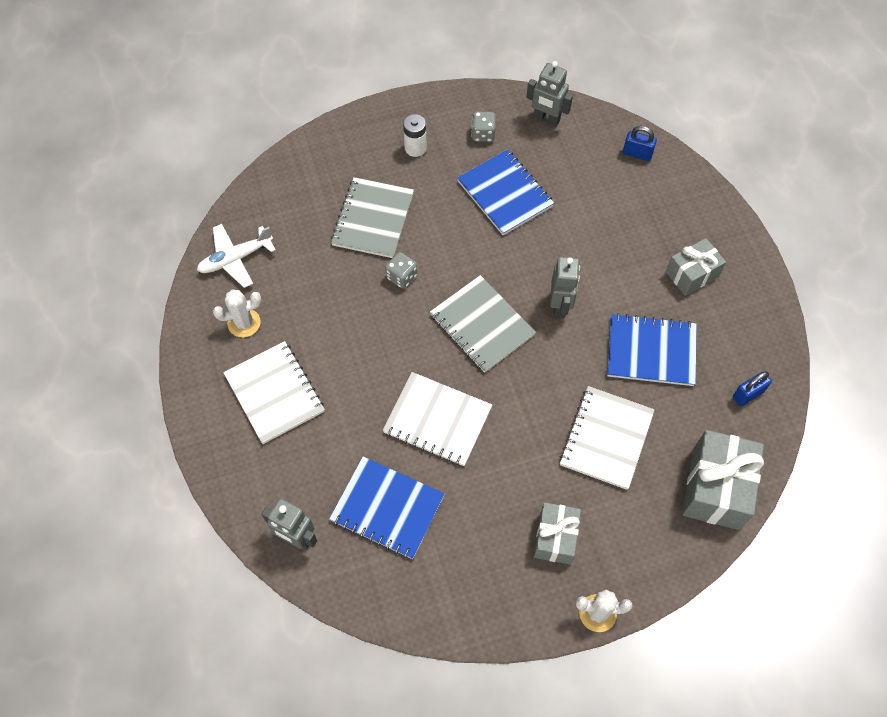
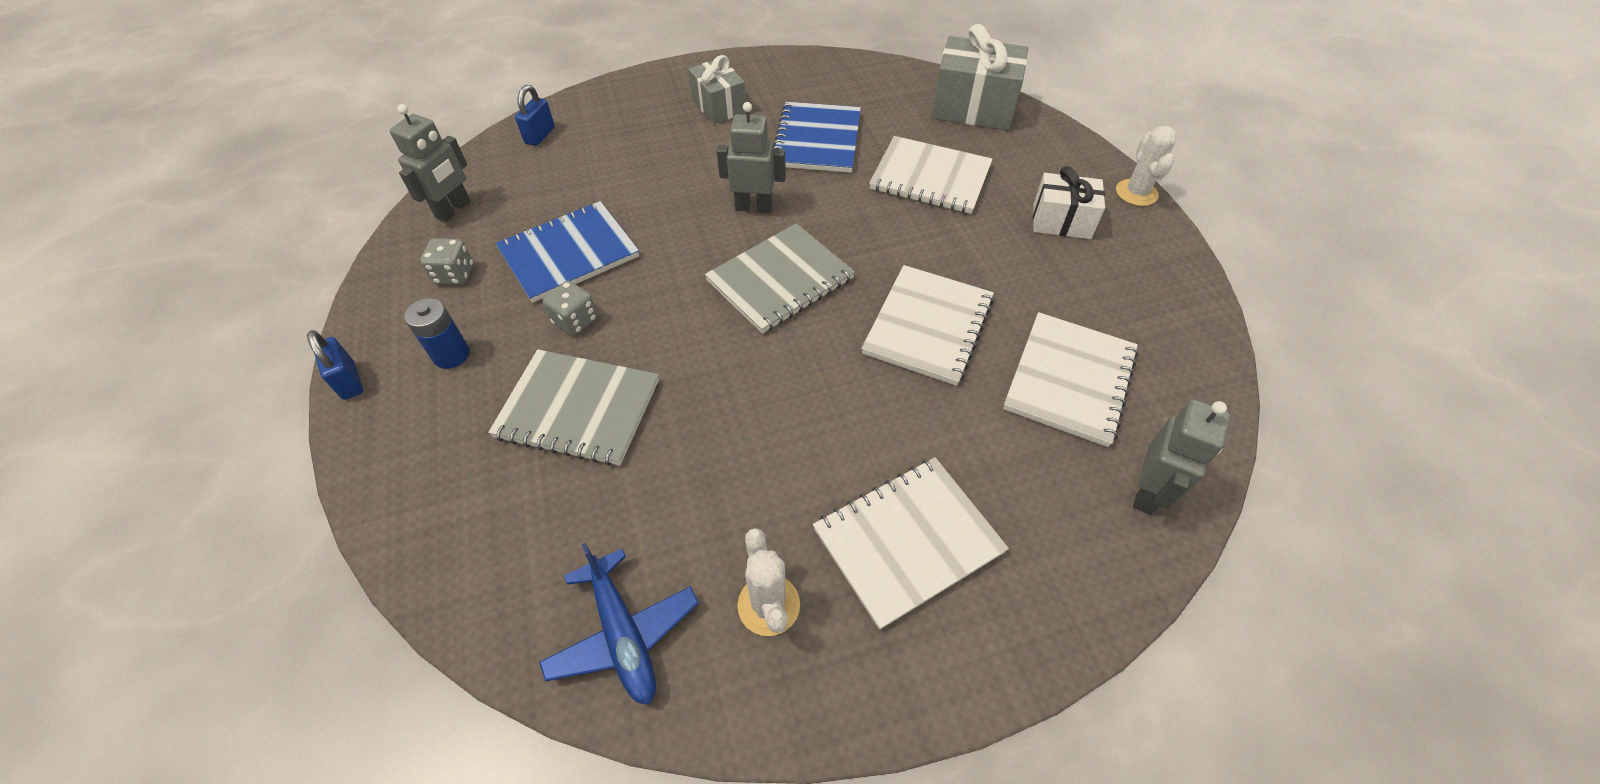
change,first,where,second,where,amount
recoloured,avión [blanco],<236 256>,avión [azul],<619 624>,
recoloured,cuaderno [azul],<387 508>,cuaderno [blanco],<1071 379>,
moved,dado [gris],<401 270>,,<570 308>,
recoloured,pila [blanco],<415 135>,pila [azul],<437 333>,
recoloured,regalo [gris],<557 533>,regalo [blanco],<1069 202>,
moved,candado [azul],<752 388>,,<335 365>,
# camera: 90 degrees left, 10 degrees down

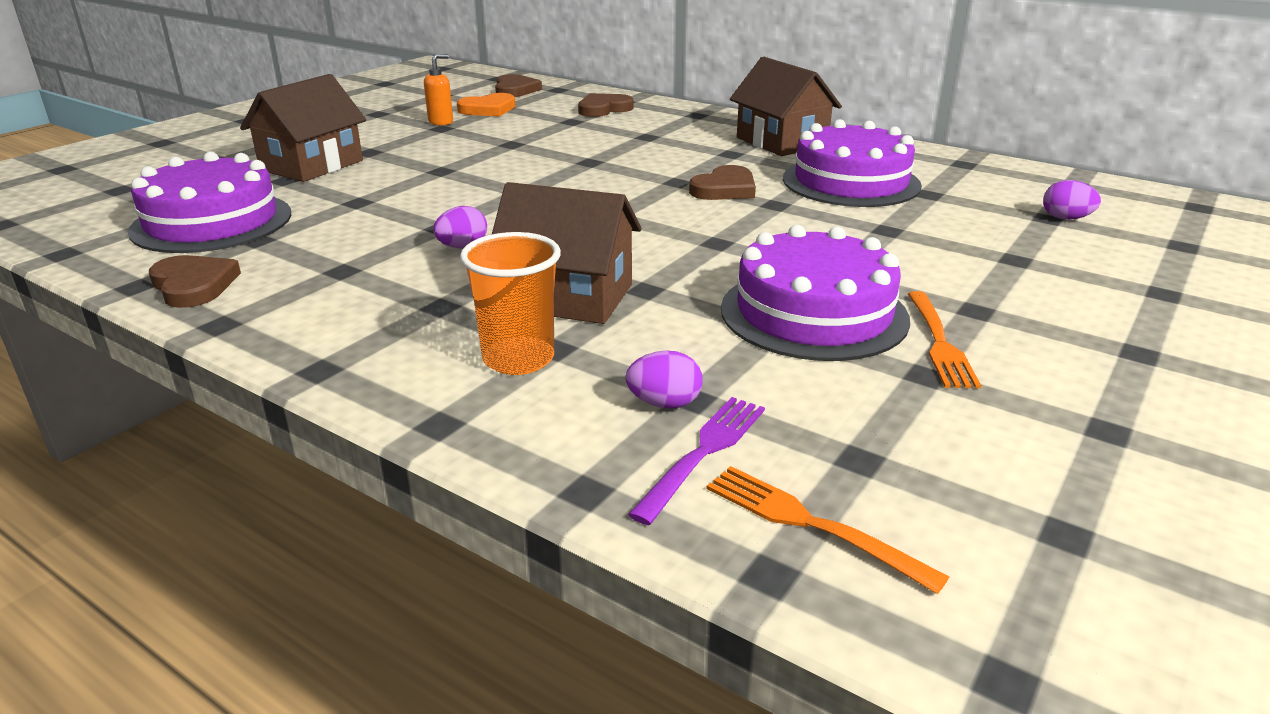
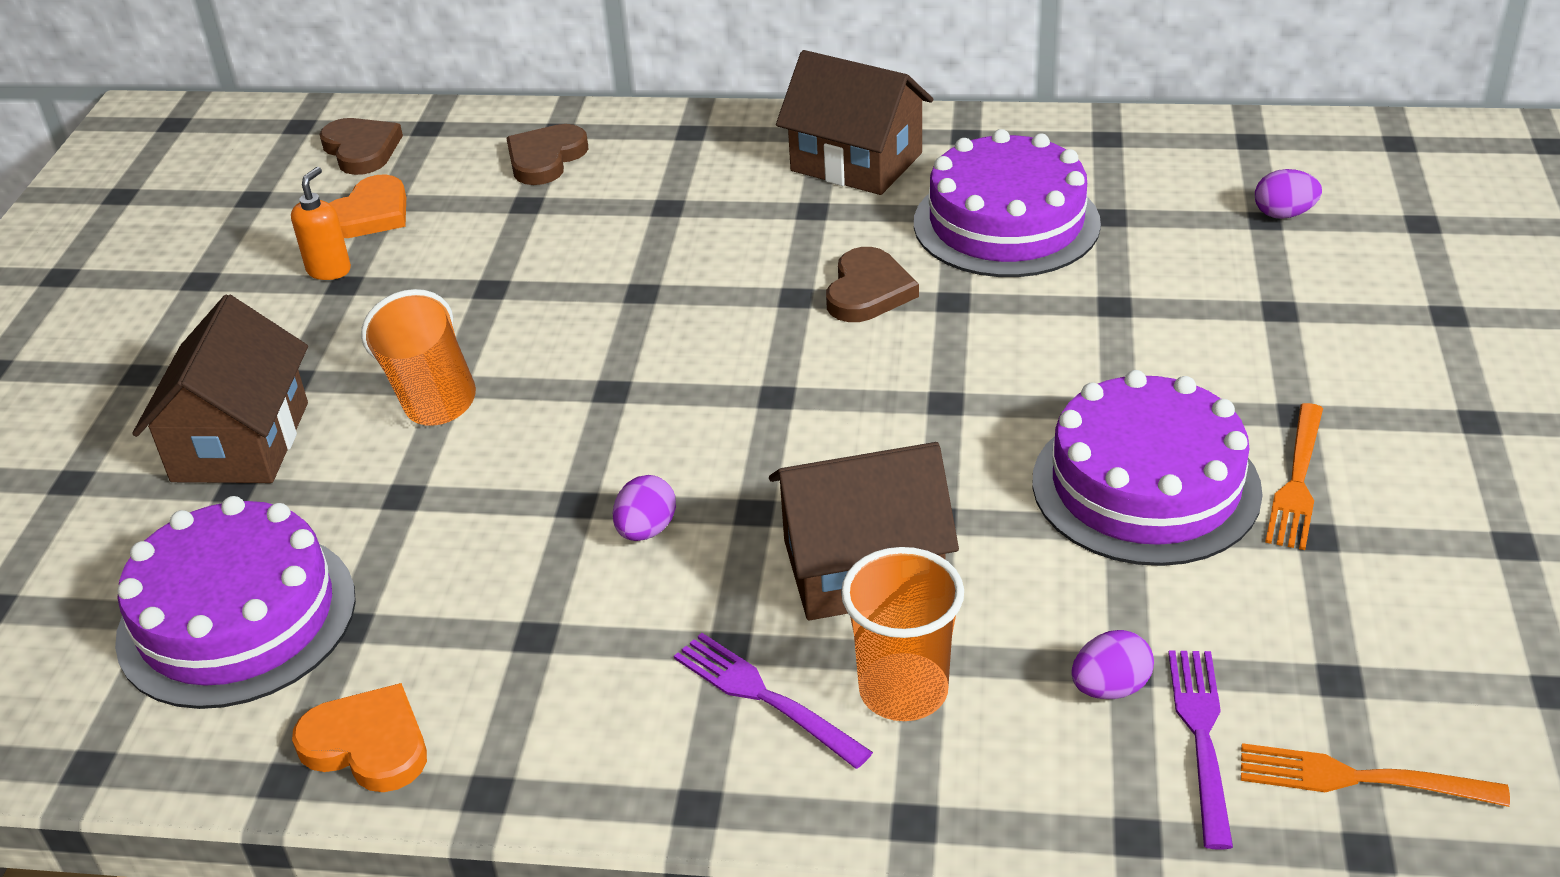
change,first,where,second,where,amount
recoloured,corazón [marrón],<195 281>,corazón [naranja],<359 737>,
turned,tenedor [naranja],<944 339>,,<1294 476>,45 degrees clockwise
added,,,vaso [naranja],<418 357>,
added,,,tenedor [morado],<773 701>,
# camera: 25 degrees left, 10 degrees up

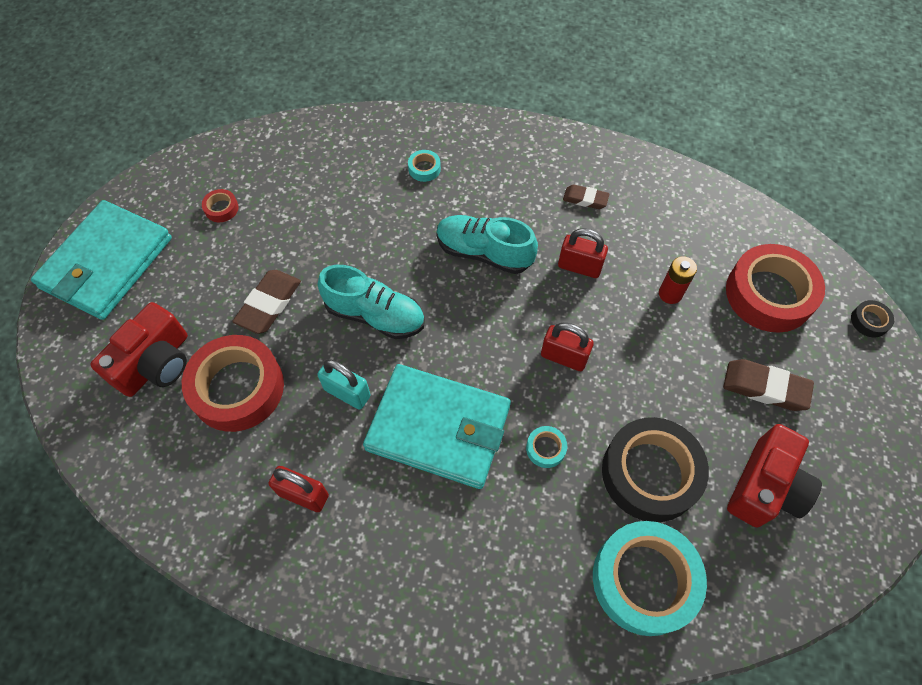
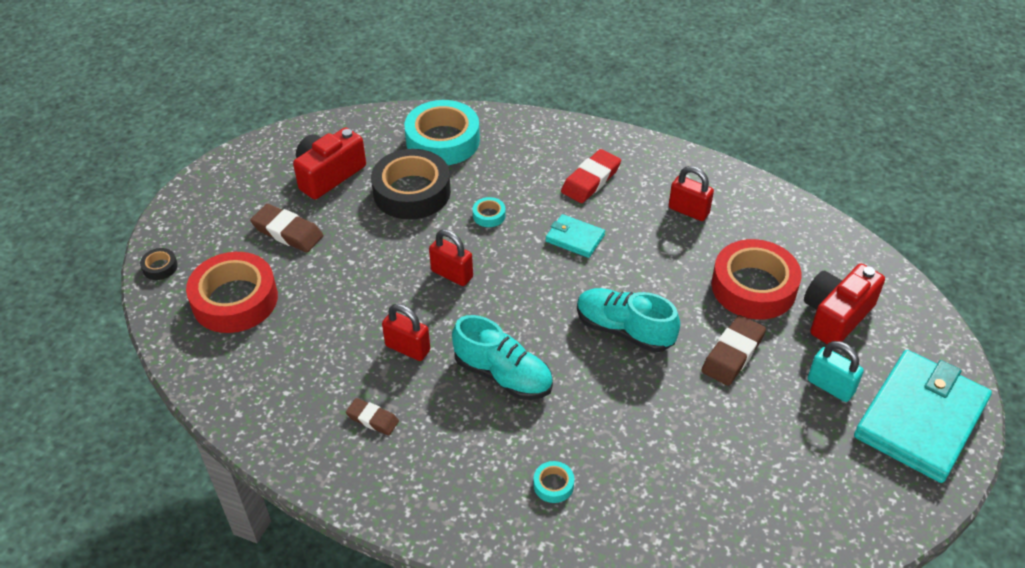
change,first,where,second,where,amount
removed,cinta adhesiva [rojo],<220 205>,,,
moved,candado [turquesa],<344 384>,,<836 371>,
resized,cartera [turquesa],<437 426>,,<575 236>,x0.47
removed,pila [rojo],<678 280>,,,
added,,,goma de borrar [rojo],<591 176>,
# camera: 170 degrees left, 15 degrees down

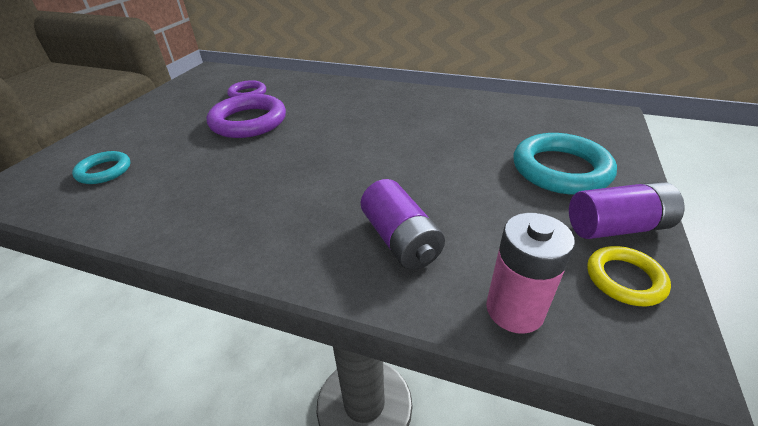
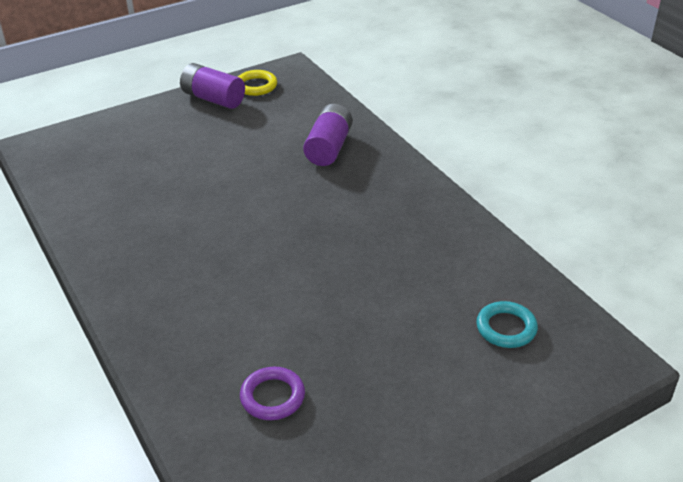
change,first,where,second,where,amount
removed,anillo [morado],<246 116>,,,
removed,pila [rosa],<530 273>,,,
removed,anillo [turquesa],<565 164>,,,
# camera: 140 degrees left, 0 degrees up

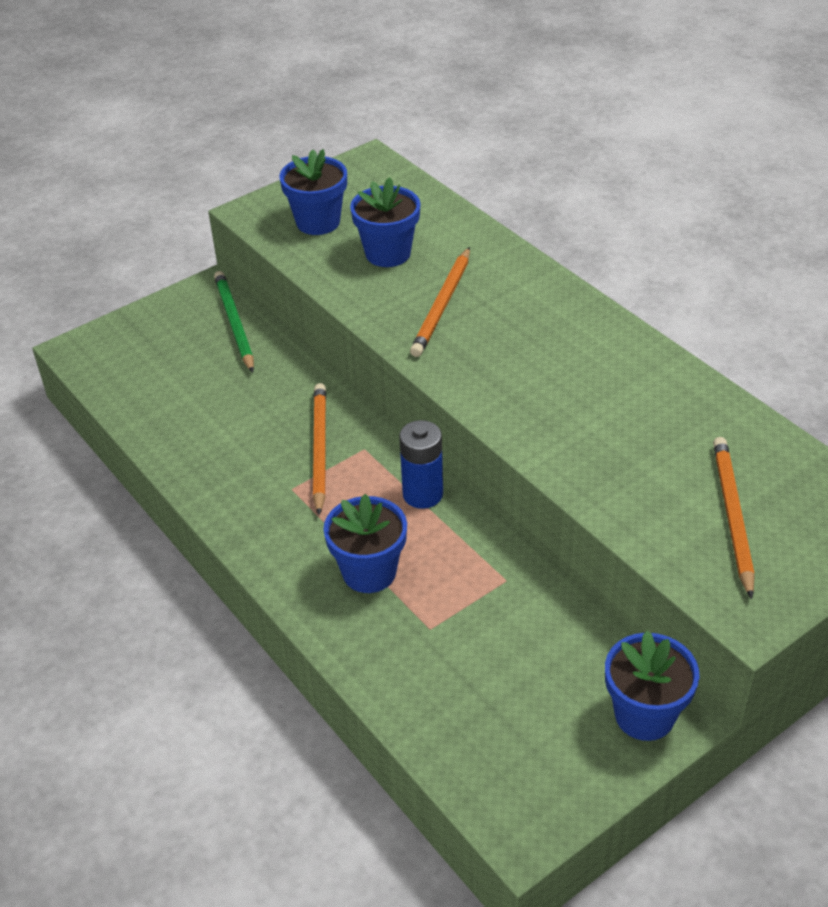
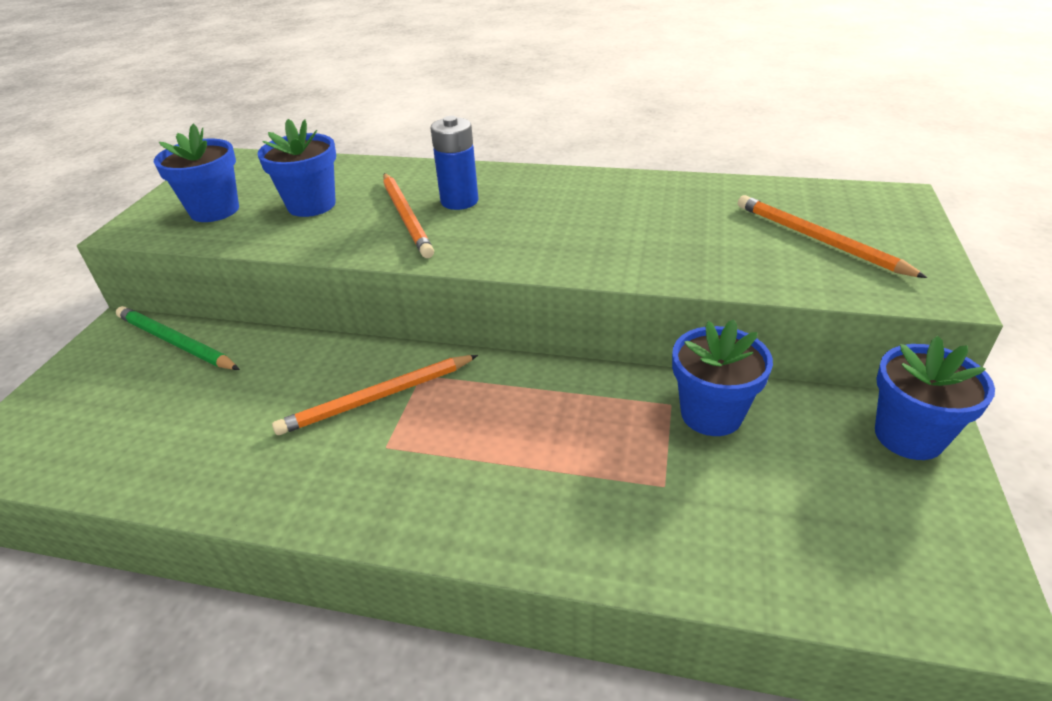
change,first,where,second,where,amount
turned,lápiz [naranja],<319 449>,,<375 395>,75 degrees counterclockwise
moved,maceta [azul],<365 543>,,<722 377>,
moved,pila [azul],<421 464>,,<454 163>,
# camera: 40 degrees left, 5 degrees down

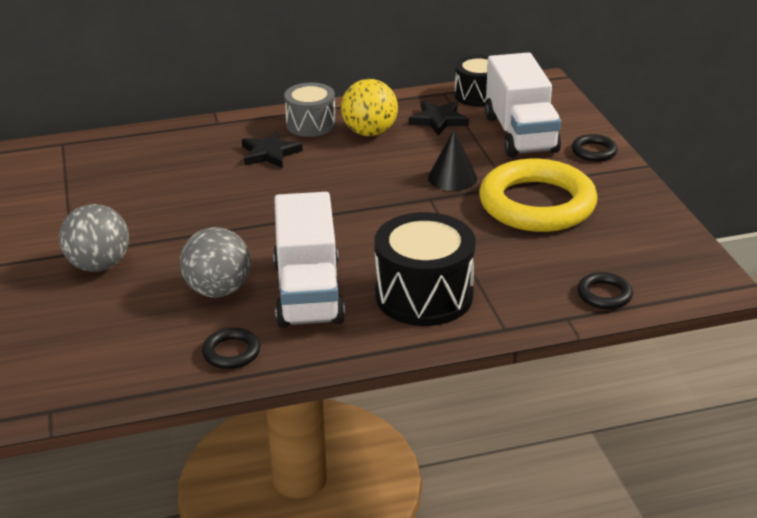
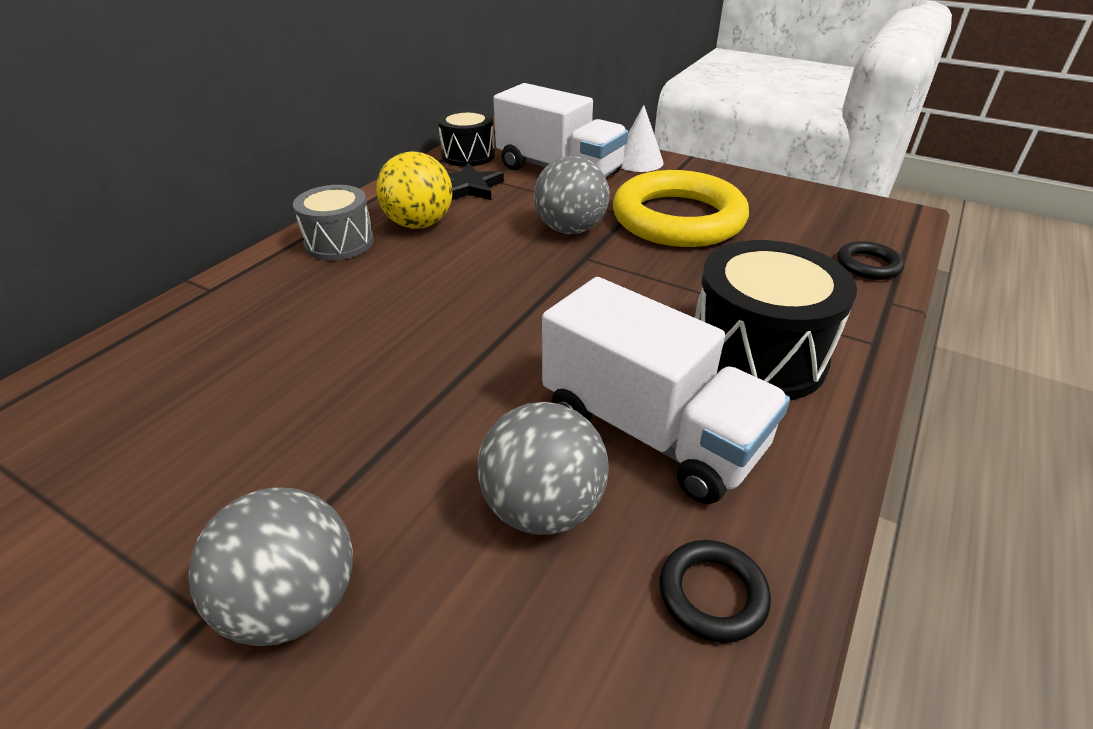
change,first,where,second,where,amount
removed,estrella [negro],<272 149>,,,
replaced,cono [negro],<452 160>,pelota [gris],<571 195>,
replaced,anillo [negro],<595 147>,cono [blanco],<642 138>,
# camera: 45 degrees left, 5 degrees up

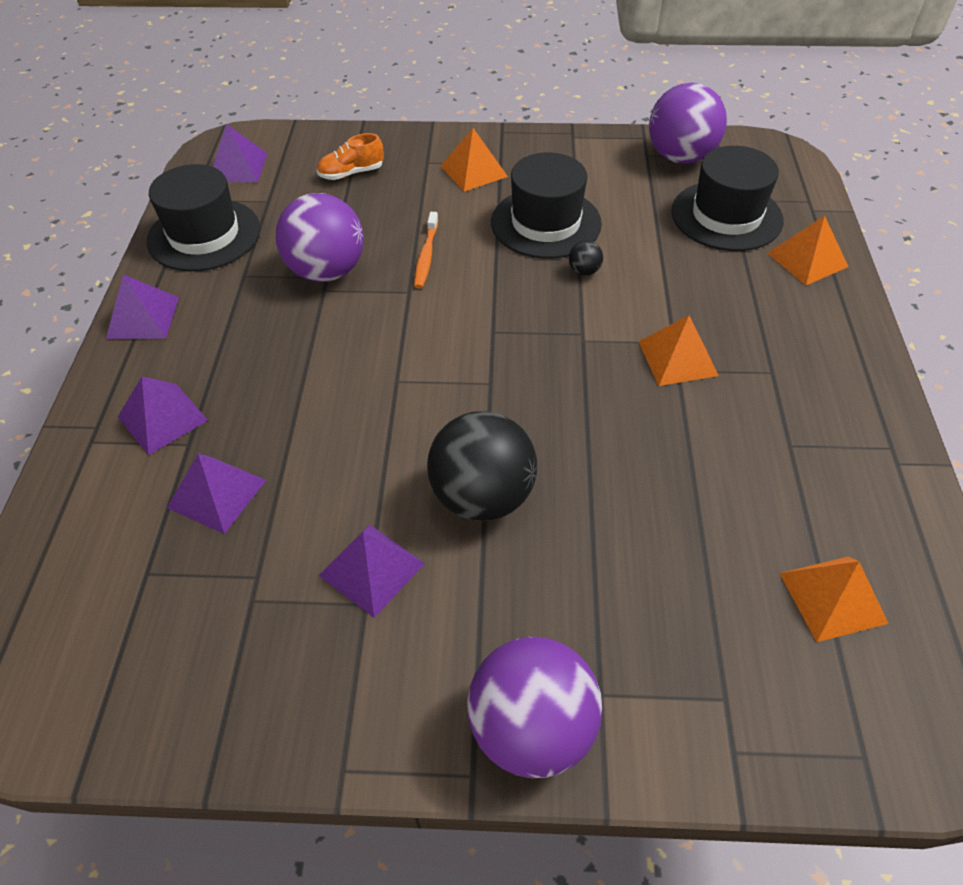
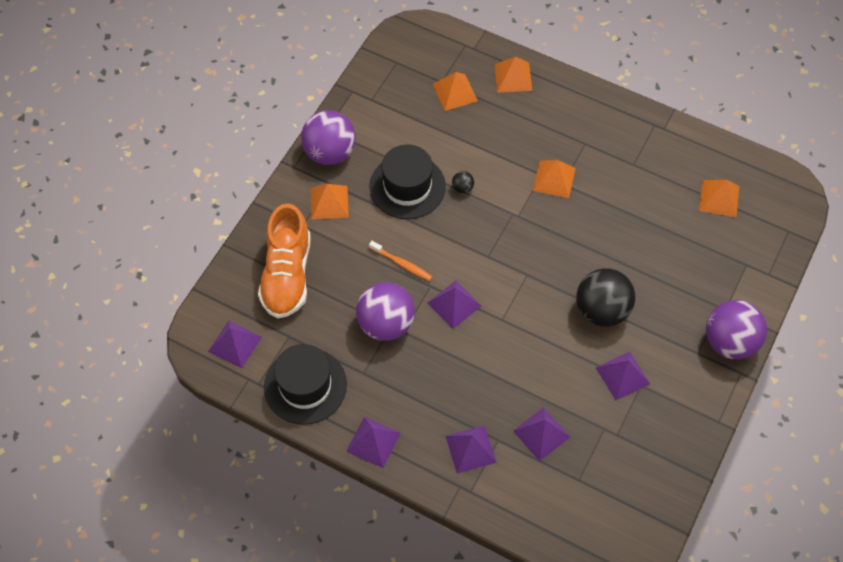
change,first,where,second,where,amount
resized,zapato [naranja],<350 156>,,<284 260>,x2.09
moved,pelota [morado],<688 123>,,<328 137>,
replaced,sombrero [negro],<727 198>,pirámide [naranja],<455 91>,
added,,,pirámide [morado],<454 305>,
# camera: 65 degrees left, 10 degrees up

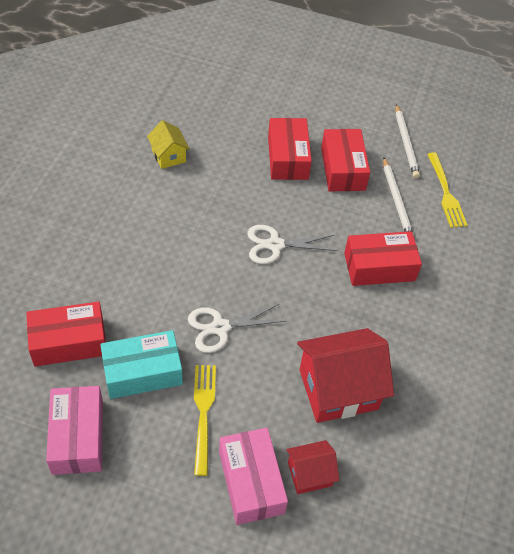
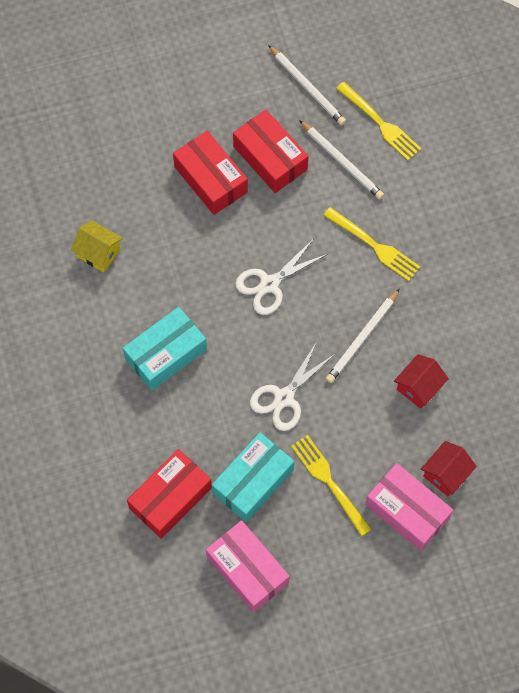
change,first,where,second,where,amount
resized,casa [rojo],<345 375>,,<421 381>,x0.53
replaced,caja [rojo],<383 258>,tenedor [amarillo],<371 244>,
added,,,caja [turquesa],<165 349>,
added,,,lápiz [blanco],<363 335>,
# camera: 30 degrees left, 15 degrees up

